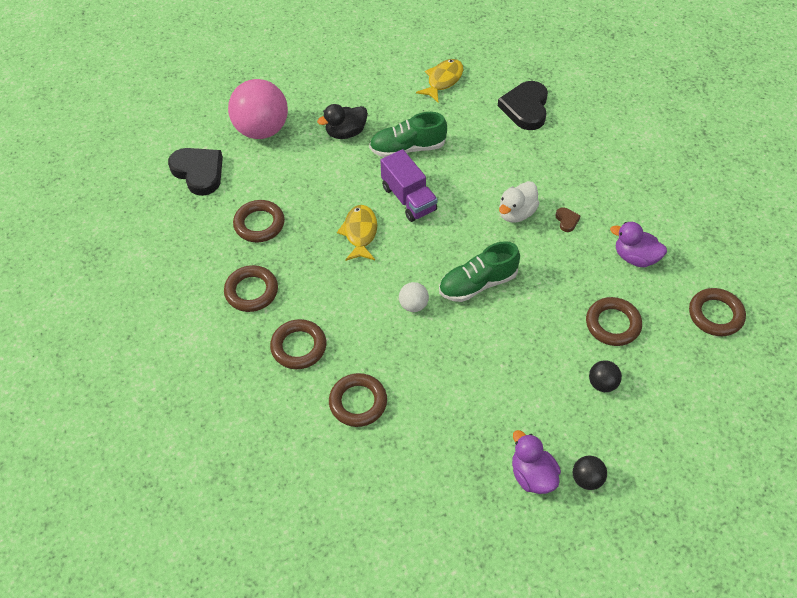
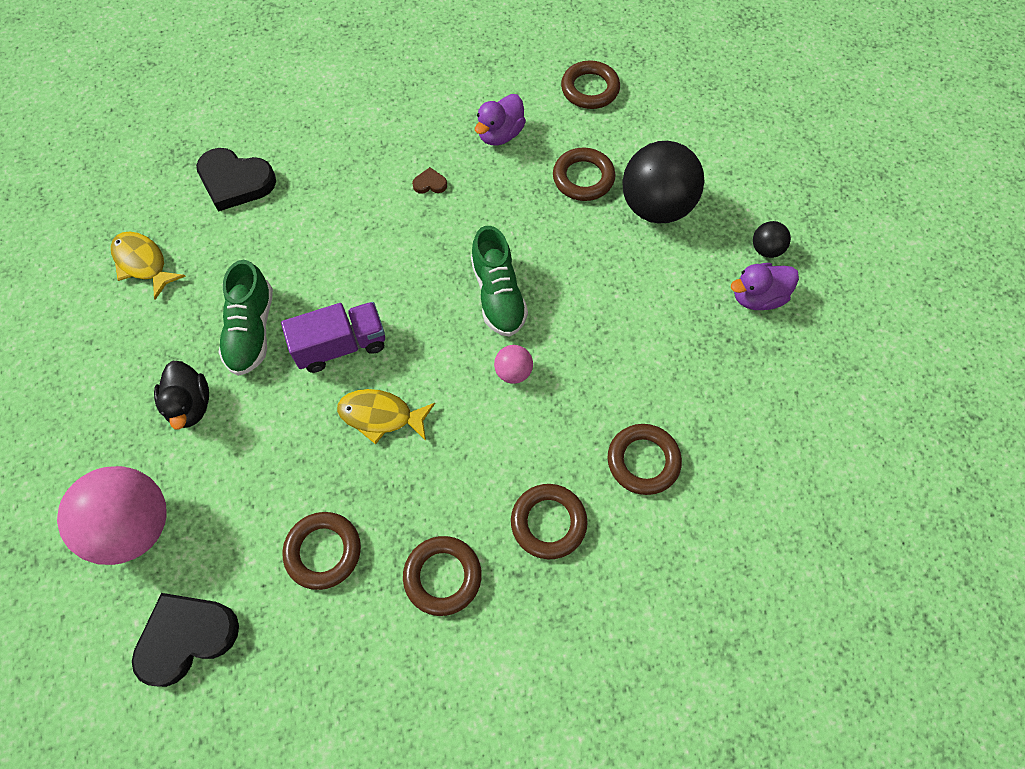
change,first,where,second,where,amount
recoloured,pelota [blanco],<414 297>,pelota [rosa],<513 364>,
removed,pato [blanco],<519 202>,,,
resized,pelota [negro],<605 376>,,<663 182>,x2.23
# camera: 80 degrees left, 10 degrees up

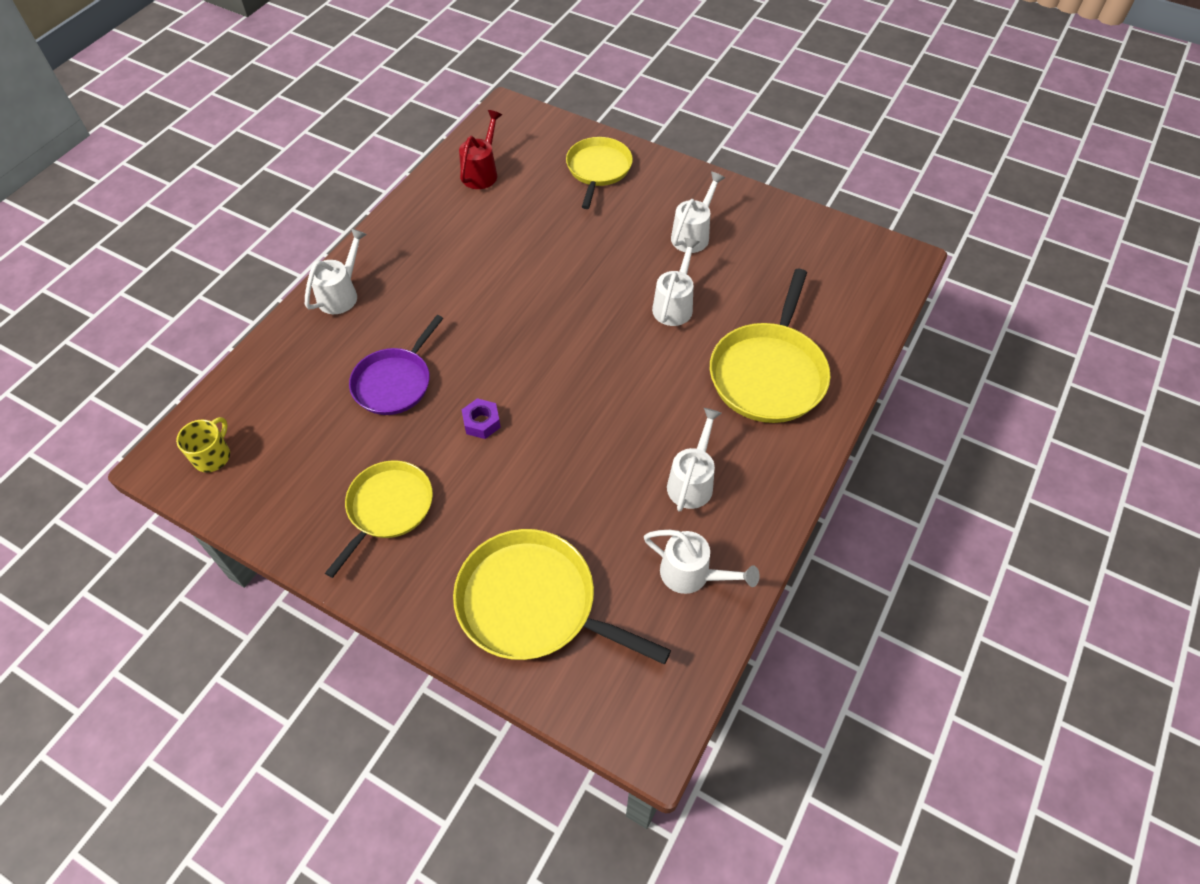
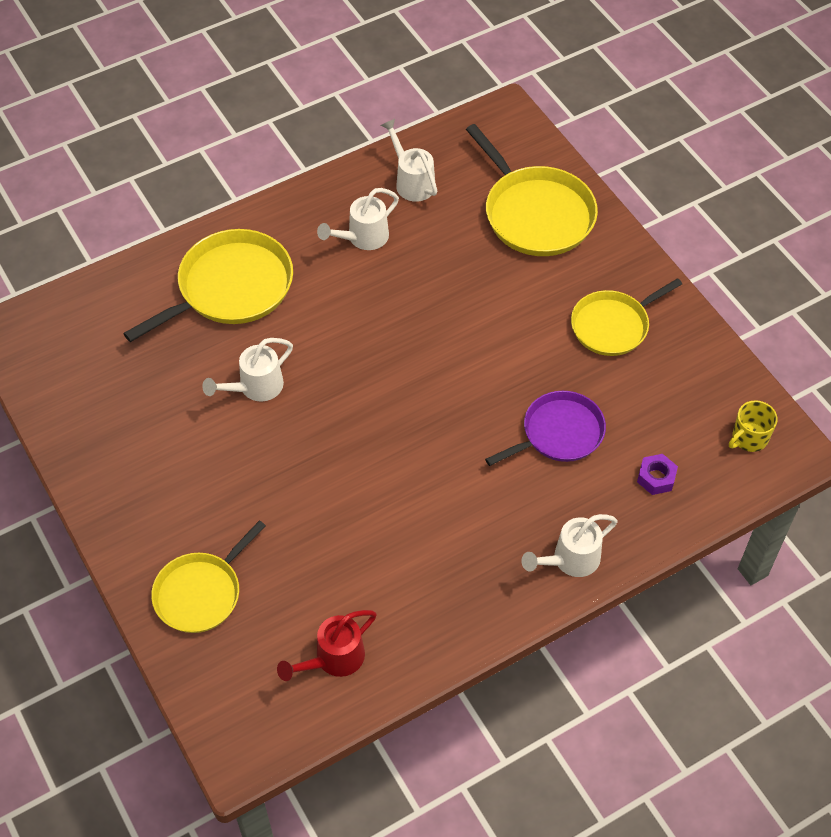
change,first,where,second,where,amount
moved,tuerca [morado],<481 418>,,<657 474>,
removed,regadera [blanco],<698 212>,,,
# camera: 150 degrees left, 0 degrees up

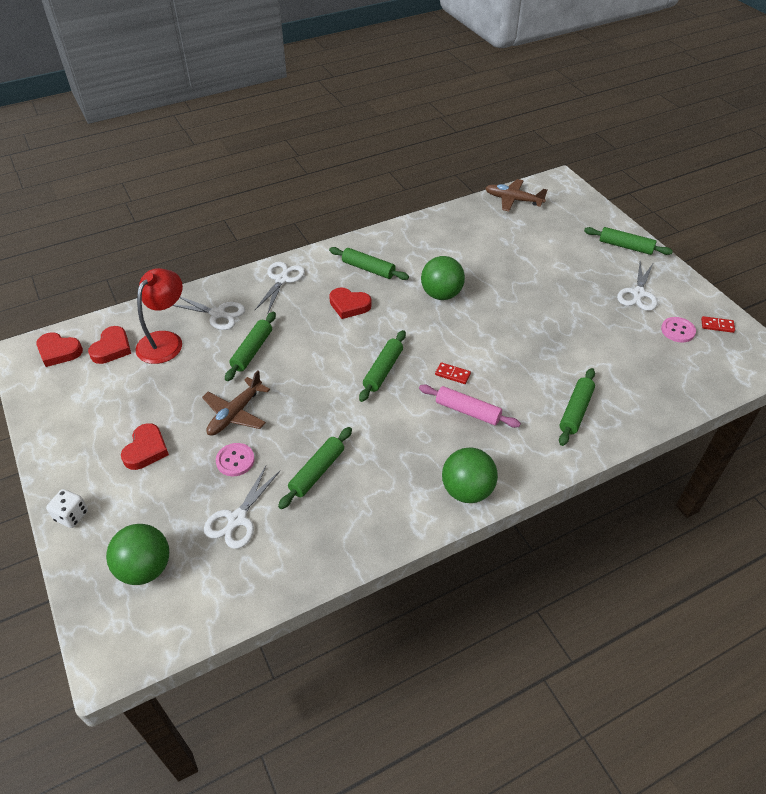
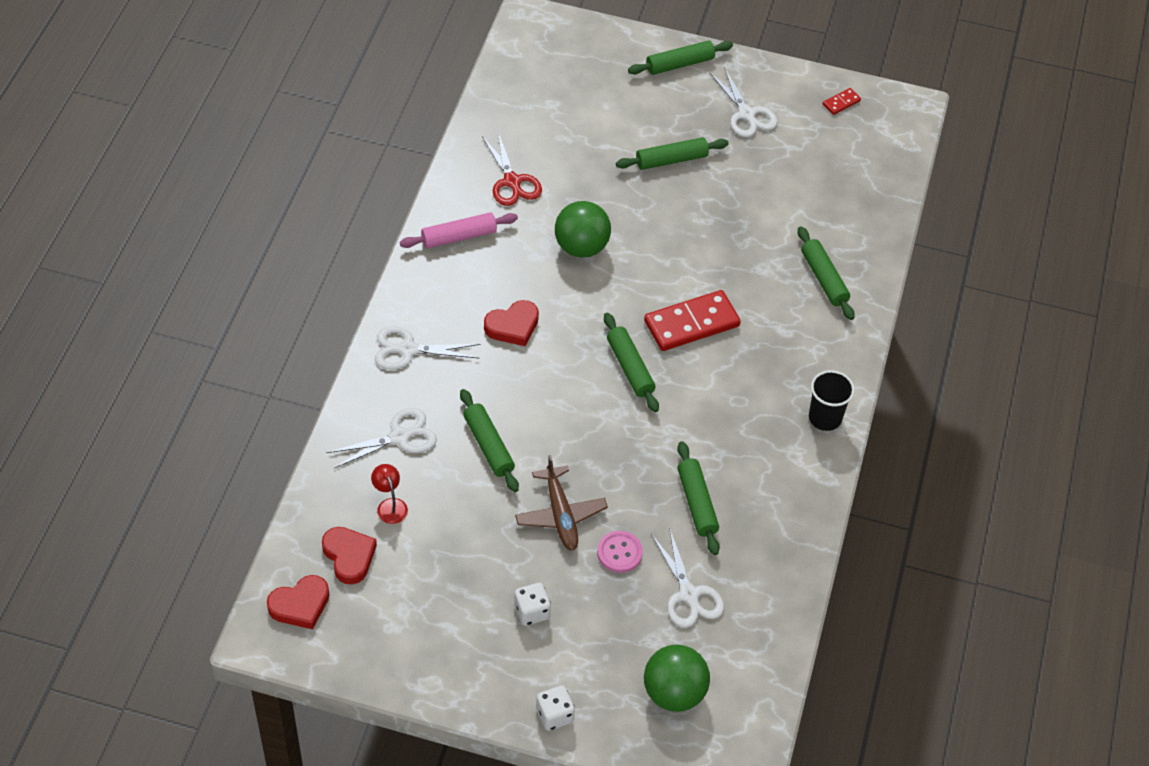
change,first,where,second,where,amount
replaced,corazón [rojo],<145 446>,dado [blanco],<532 604>,
resized,lámpara [rojo],<159 316>,,<389 494>,x0.49
turned,tijeras [blanco],<280 288>,,<428 348>,60 degrees counterclockwise
moved,rodillo [verde],<369 263>,,<672 153>,
moved,rodillo [rosa],<470 406>,,<459 230>,
resized,ficha de dominó [rojo],<453 373>,,<692 320>,x2.22
replaced,pelota [verde],<470 475>,vaso [negro],<832 400>,
removed,avión [marrón],<516 195>,,,
removed,botón [rosa],<678 329>,,,
added,,,tijeras [rojo],<512 169>,
# camera: 50 degrees left, 5 degrees up

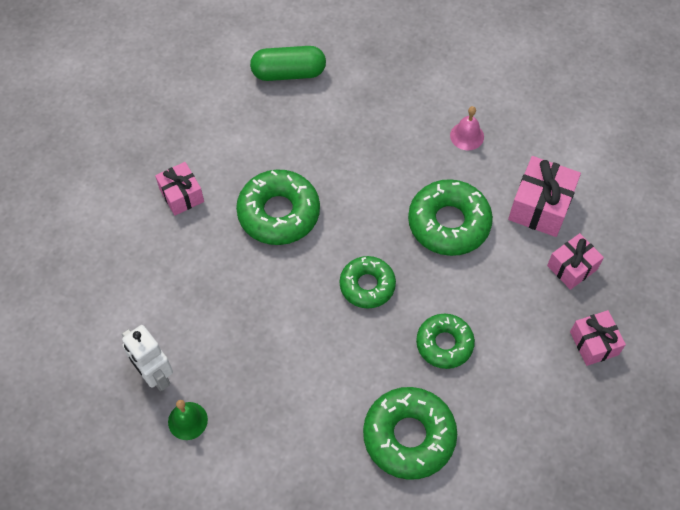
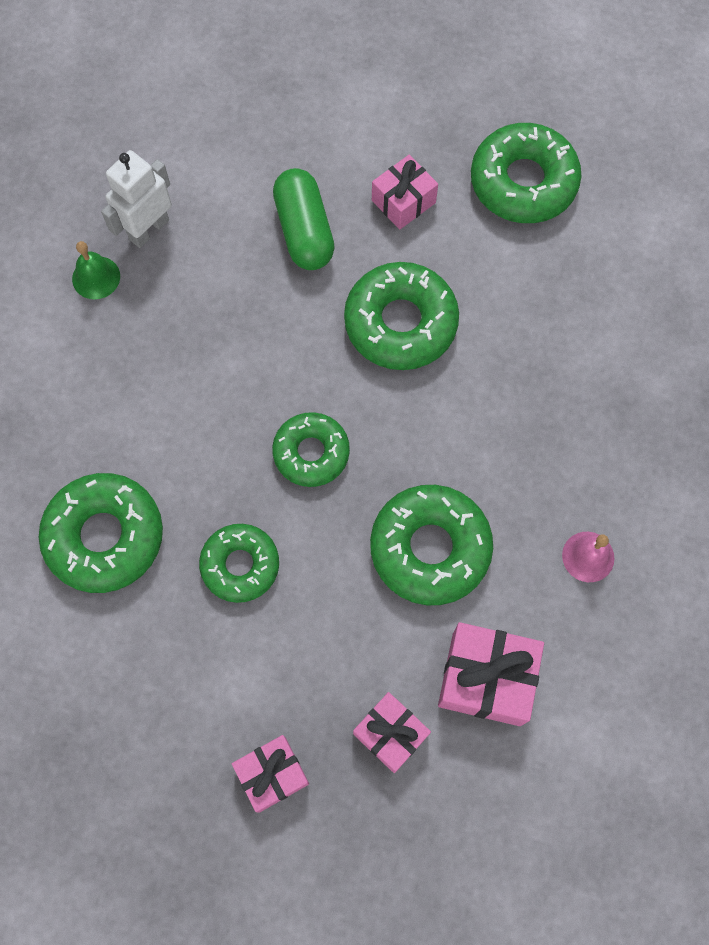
change,first,where,second,where,amount
moved,cápsula [verde],<288 63>,,<304 219>,
added,,,rosquilla [verde],<526 173>,
# camera: 80 degrees right, 10 degrees up

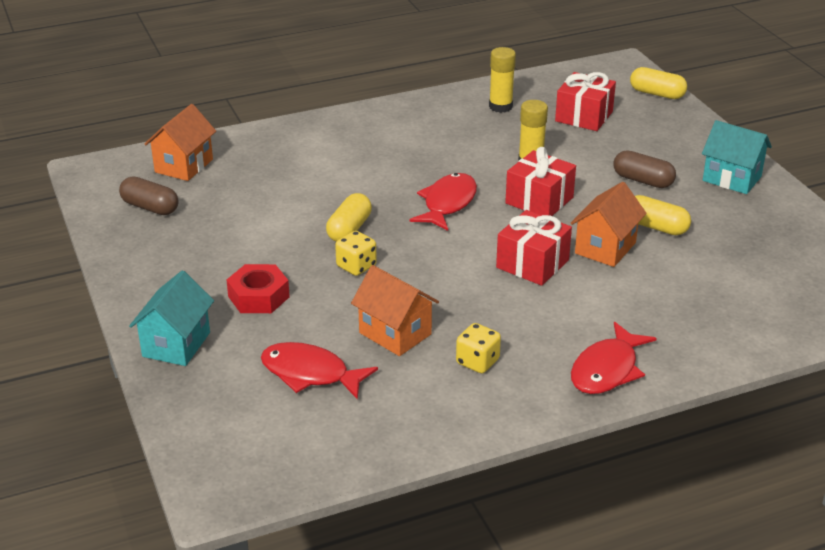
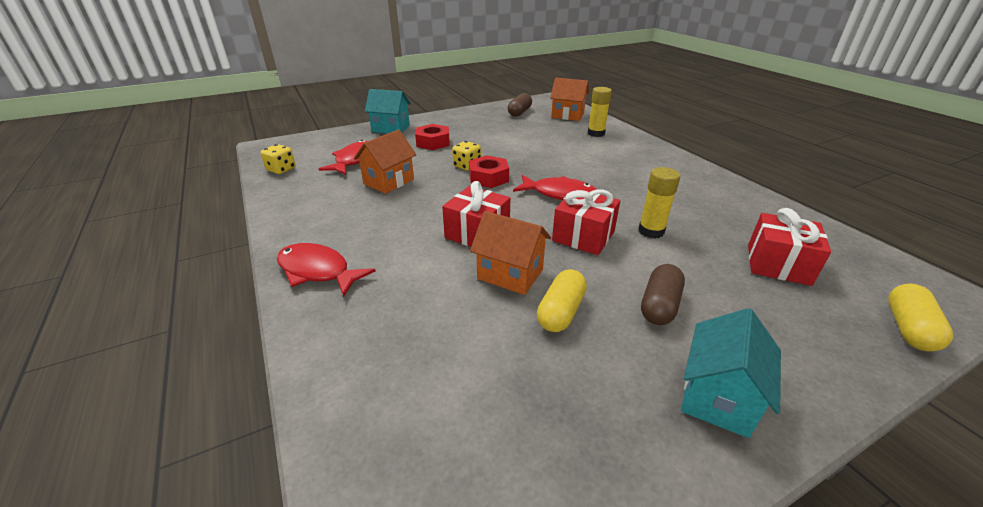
change,first,where,second,where,amount
removed,cápsula [amarillo],<349 217>,,,
moved,dado [amarillo],<478 348>,,<278 159>,
moved,barra de pegamento [amarillo],<502 80>,,<600 112>,
added,,,tuerca [rojo],<489 171>,
# camera: 85 degrees right, 0 degrees up

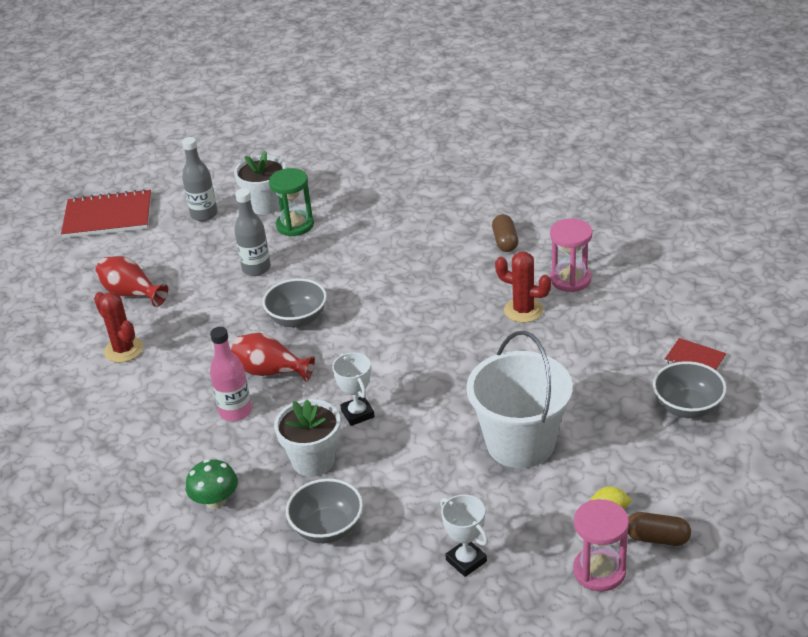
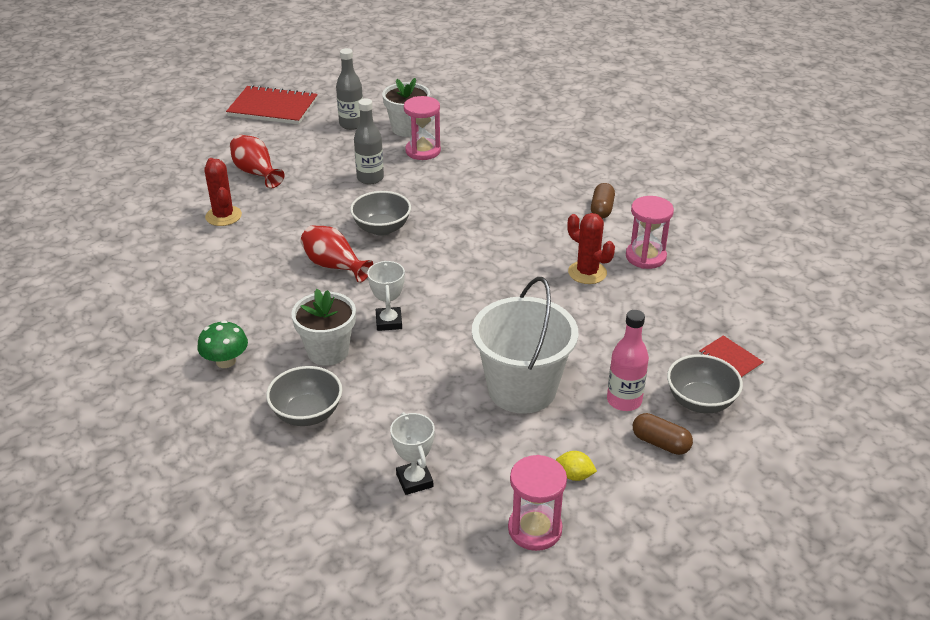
change,first,where,second,where,amount
moved,botella [rosa],<231 374>,,<628 360>,
recoloured,reloj de arena [verde],<291 202>,reloj de arena [rosa],<422 128>,
moved,cápsula [marrón],<659 529>,,<663 434>,
# camera: 15 degrees right, 0 degrees up

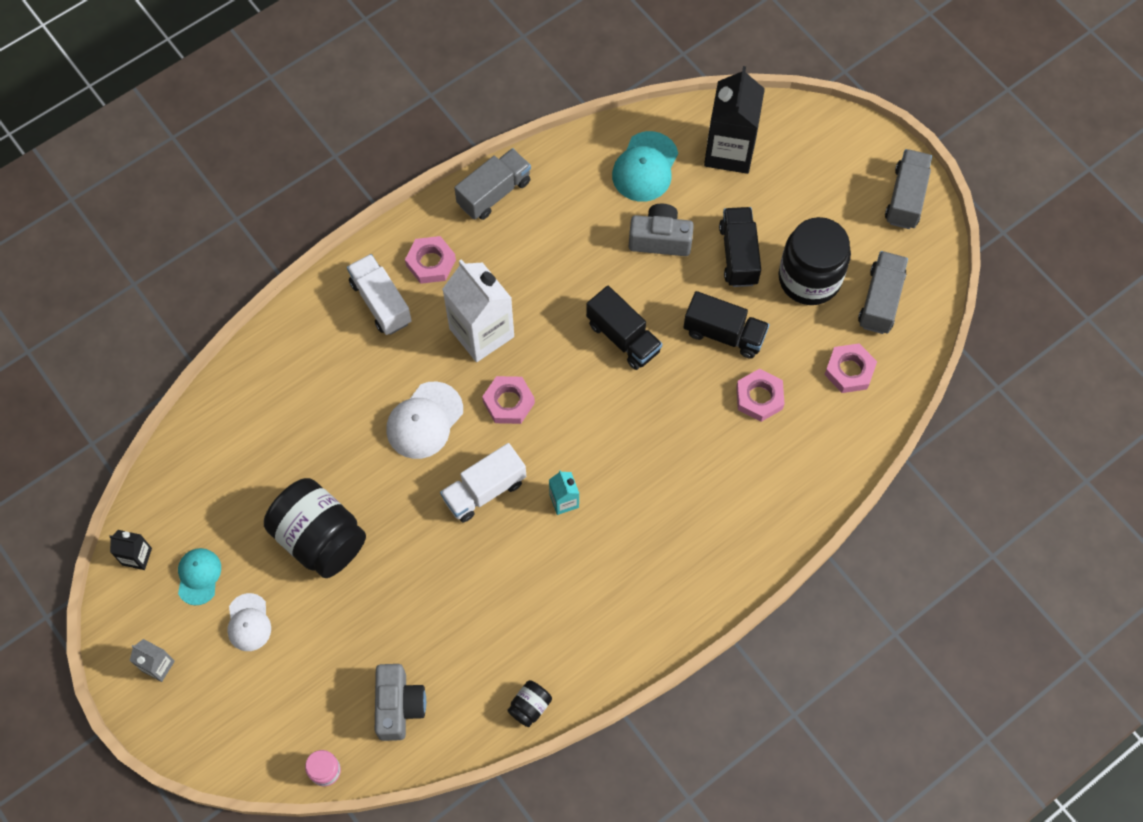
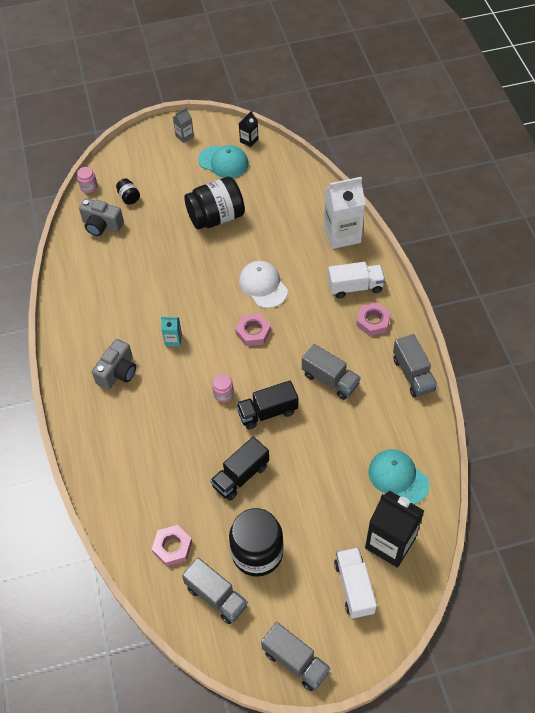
change,first,where,second,where,amount
resized,gorra [turquesa],<199 576>,,<223 161>,x1.54
removed,gorra [blanco],<249 622>,,,
moved,camión [blanco],<483 483>,,<355 583>,
moved,cartón de leche [blanco],<478 310>,,<344 213>,
moved,tarro [negro],<529 703>,,<128 191>,
moved,cámara [gris],<661 230>,,<114 364>,
removed,camión [negro],<740 247>,,,
removed,tuerca [rosa],<760 395>,,,
added,,,tarro [rosa],<223 388>,
added,,,camión [gris],<331 372>,
# camera: 115 degrees right, 10 degrees down

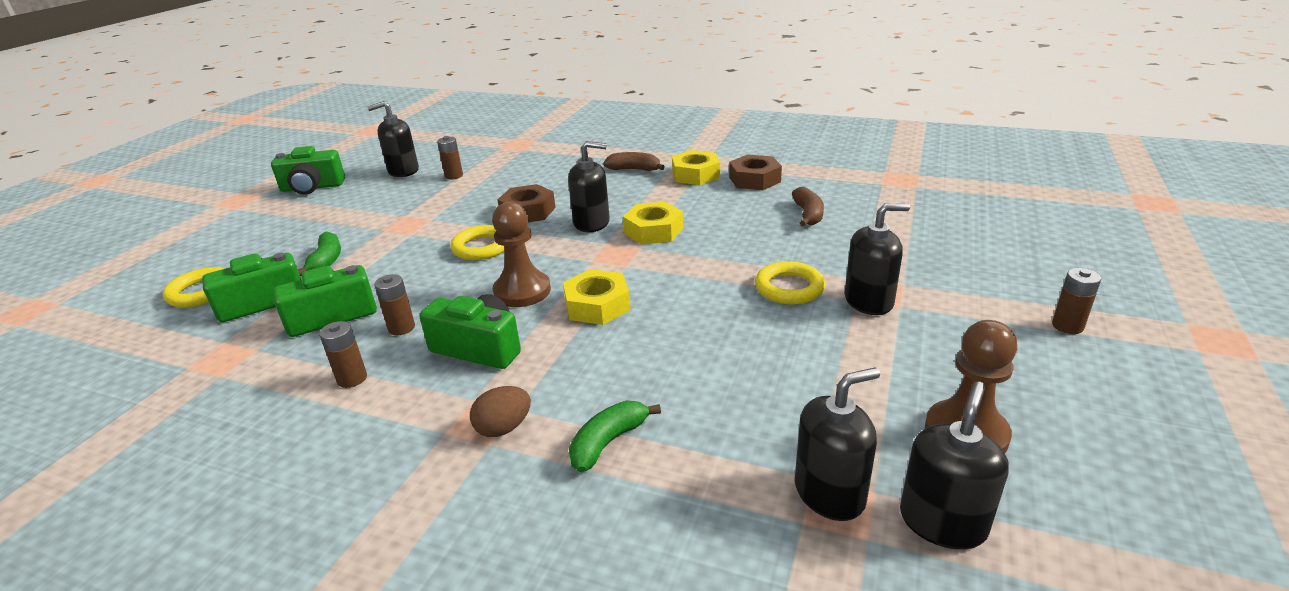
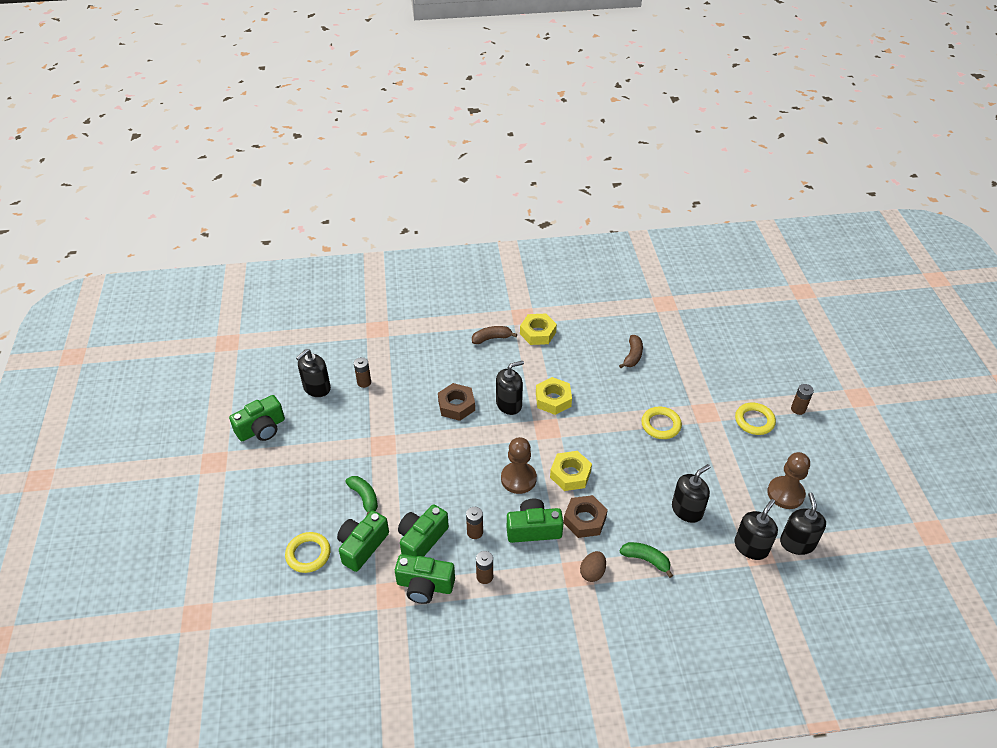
change,first,where,second,where,amount
moved,anillo [amarillo],<478 242>,,<755 418>,
turned,plátano [verde],<615 436>,,<646 560>,105 degrees clockwise
moved,tuerca [marrón],<755 172>,,<585 516>,
turned,plátano [marrón],<808 206>,,<631 351>,45 degrees clockwise
moved,dispensador de jabón [negro],<877 259>,,<691 493>,
added,,,cámara [verde],<425 579>,
# camera: 30 degrees left, 15 degrees up

